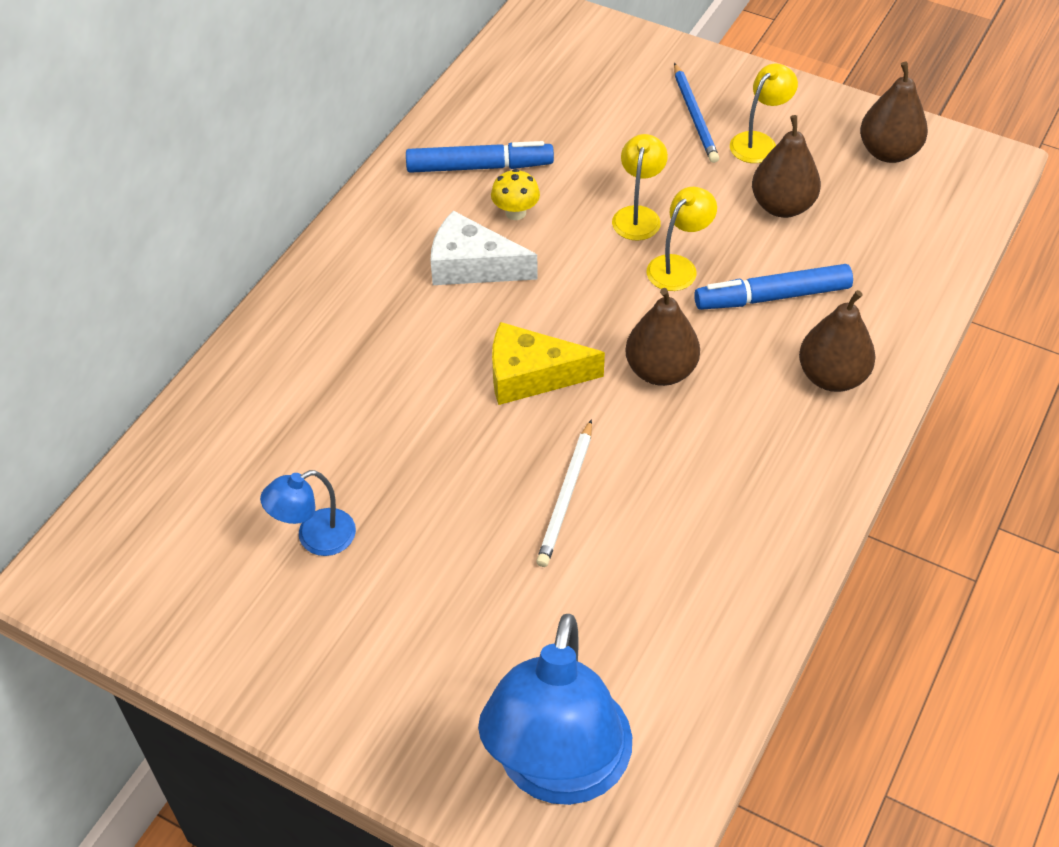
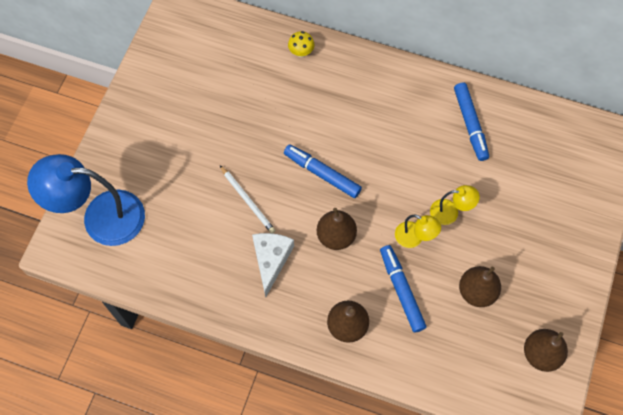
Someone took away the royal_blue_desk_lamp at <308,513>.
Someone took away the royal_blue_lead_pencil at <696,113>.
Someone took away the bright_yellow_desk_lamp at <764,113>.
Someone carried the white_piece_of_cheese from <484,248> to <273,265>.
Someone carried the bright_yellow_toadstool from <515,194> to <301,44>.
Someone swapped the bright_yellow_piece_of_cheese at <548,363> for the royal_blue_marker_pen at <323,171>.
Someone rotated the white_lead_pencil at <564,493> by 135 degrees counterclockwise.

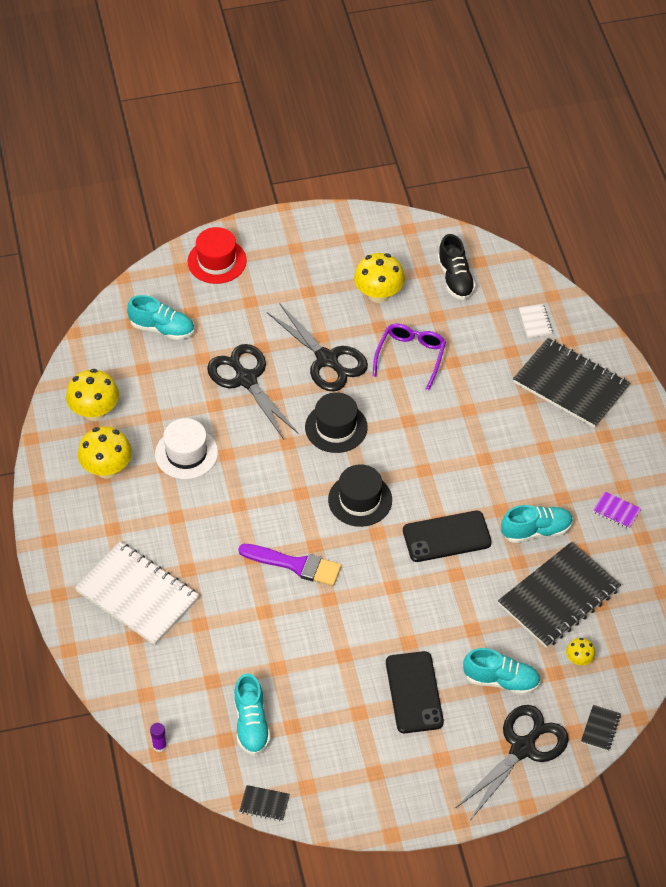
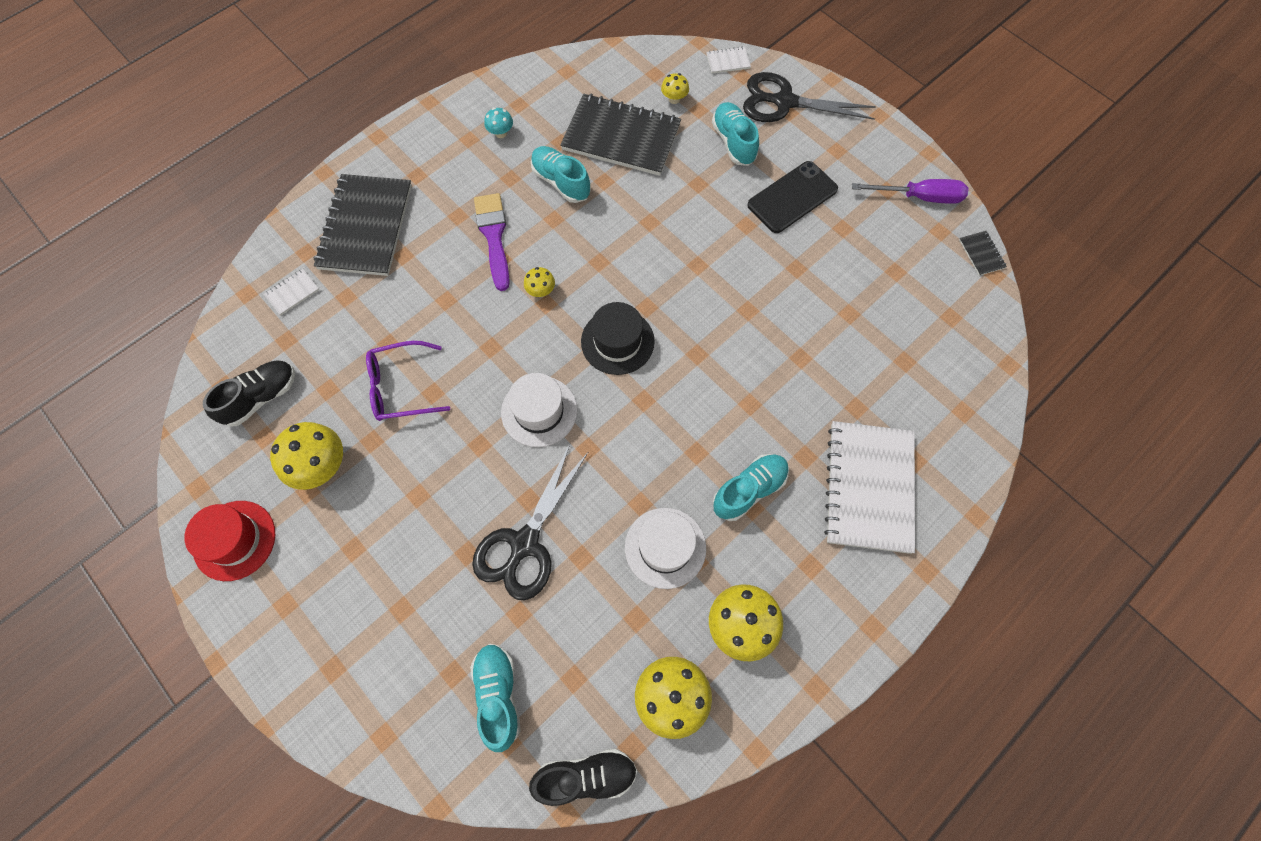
Someone took away the royal_purple_stick_of_glue at <158,737>.
Someone took away the black_shears at <317,347>.
Someone took away the black_mobile_phone at <447,536>.
Someone put down the bright_yellow_toadstool at <539,282>.
Someone put down the black_shoe at <583,777>.
Someone put down the royal_purple_hand_screwdriver at <910,191>.
Someone carried the crimson_hat from <217,255> to <229,541>.
Someone carried the turquoise_shoe from <252,714> to <751,487>.
Someone carried the royal_purple_paintbrush from <289,565> to <492,242>.
Someone swapped the royal_purple_notebook at <617,510> for the turquoise_toadstool at <498,123>.
Someone repainted the black_hat at <336,422>, which became the white_hat at <539,410>.
Someone repainted the black_notebook at <601,728>, which became the white_notebook at <728,60>.

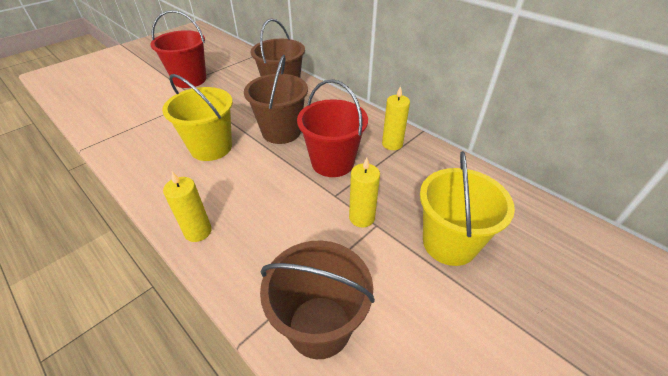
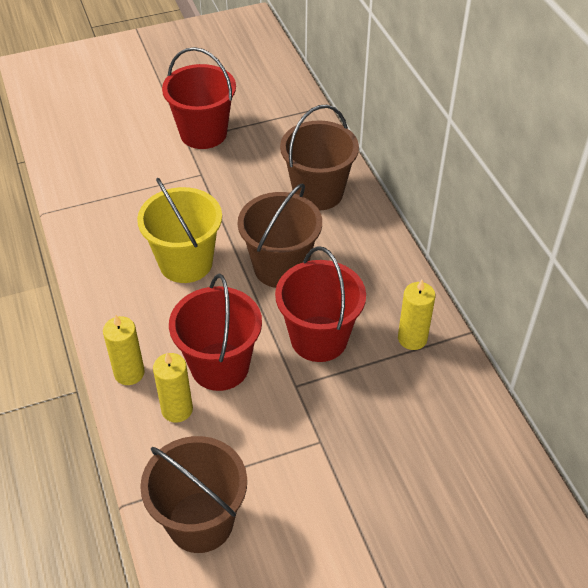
Someone took away the bright_yellow_sand_bucket at <467,208>.
Someone put down the crimson_sand_bucket at <215,332>.
Someone carried the bright_yellow_wax_candle from <364,192> to <173,387>.

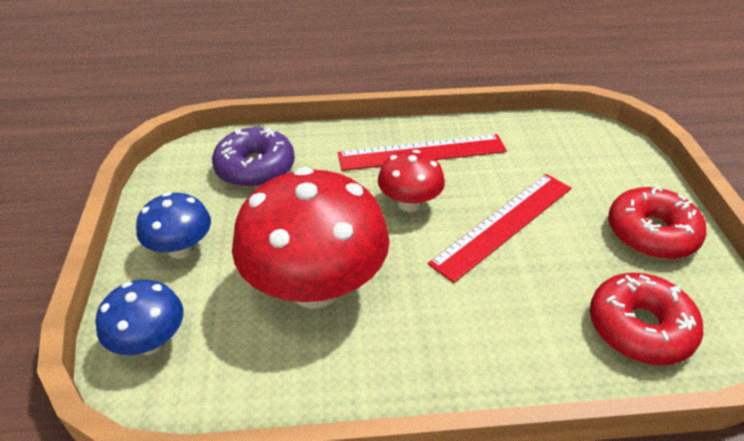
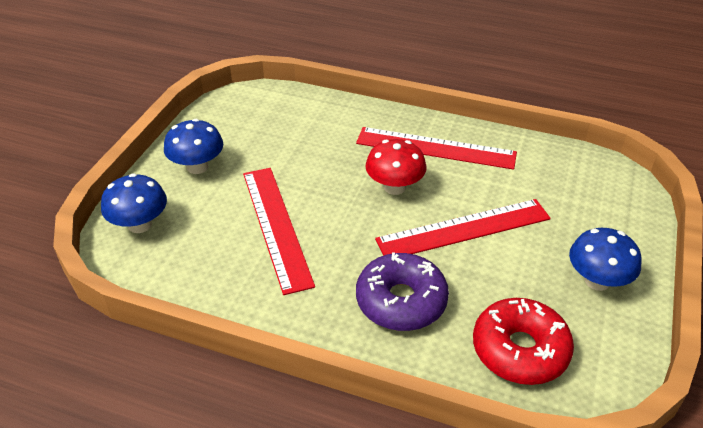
Someone carried the royal_purple_donut from <253,157> to <402,291>.
Someone swapped the crimson_toadstool at <311,238> for the crimson_straightedge at <279,231>.
Someone swapped the crimson_donut at <657,222> for the royal_blue_toadstool at <605,259>.

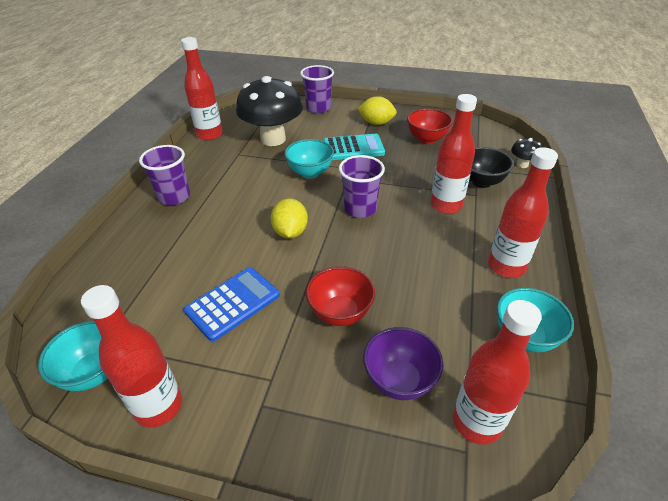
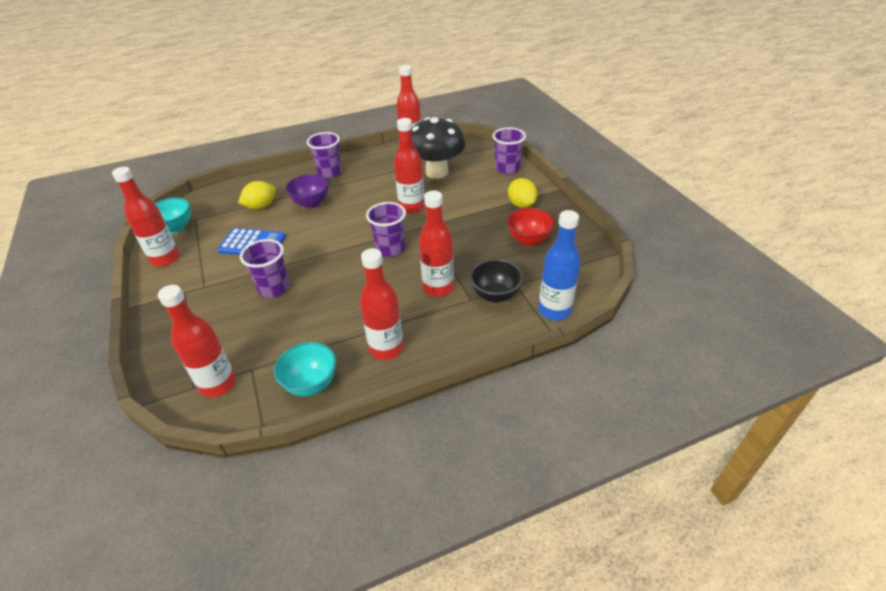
Someone took away the turquoise_pocket_calculator at <354,147>.
Someone carried the bright_yellow_toy_lemon from <289,218> to <257,195>.
Someone carried the royal_purple_bowl from <403,363> to <307,191>.
Someone swapped the turquoise_bowl at <309,159> for the crimson_drink_bottle at <409,166>.
Someone swapped the crimson_bowl at <340,296> for the royal_purple_beaker at <264,268>.
Someone swapped the black_toadstool at <526,153> for the royal_blue_drink_bottle at <559,265>.

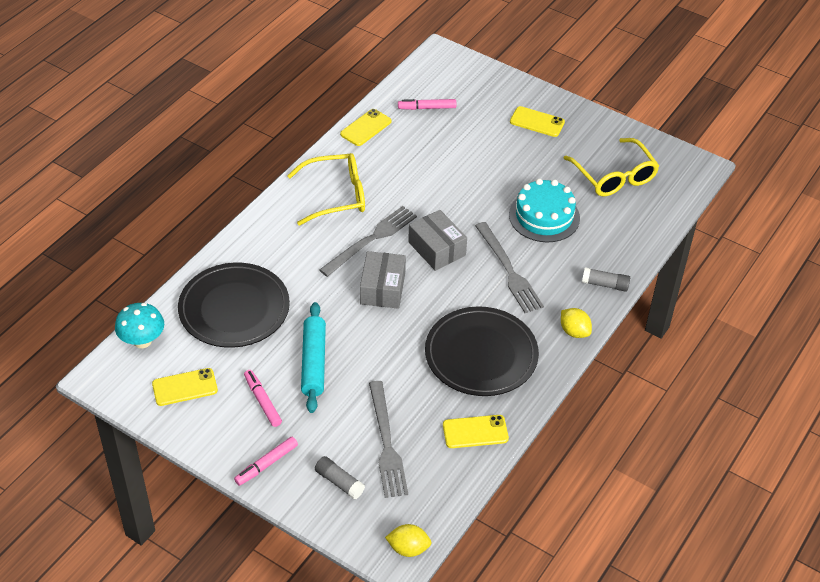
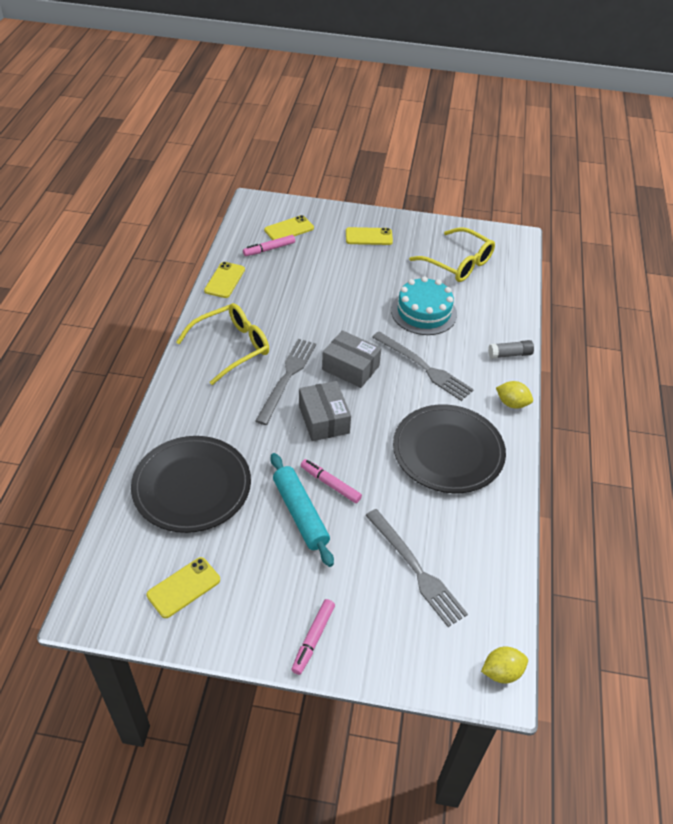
Someone took away the turquoise_toadstool at <139,325>.
Someone took away the grey_stick_of_glue at <340,478>.
Someone carried the rose-pink_marker_pen from <263,398> to <331,481>.
Someone carried the bright_yellow_mobile_phone from <476,431> to <289,227>.

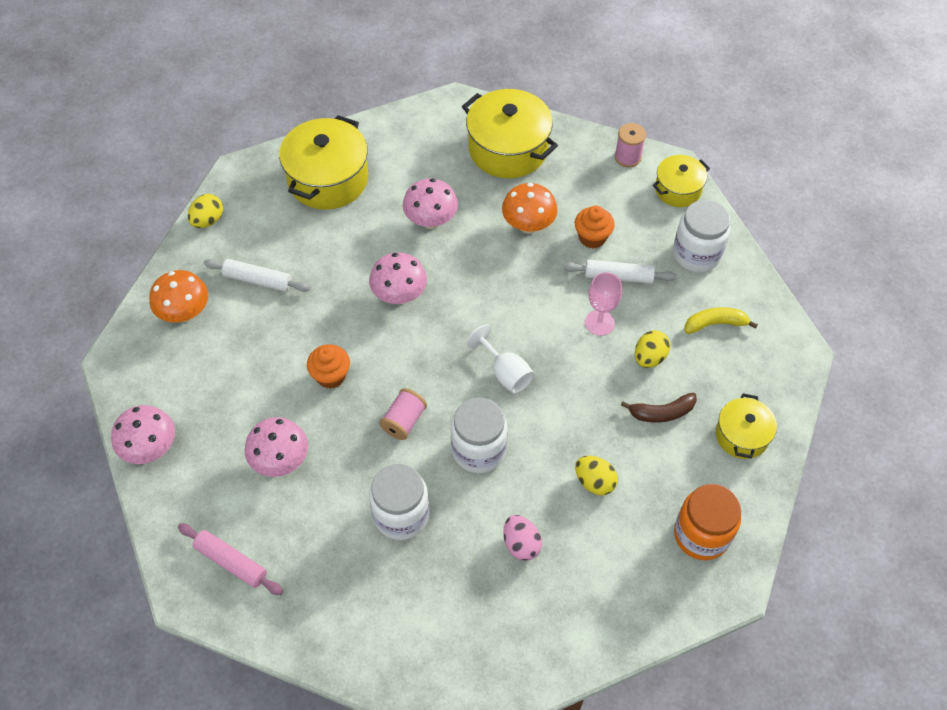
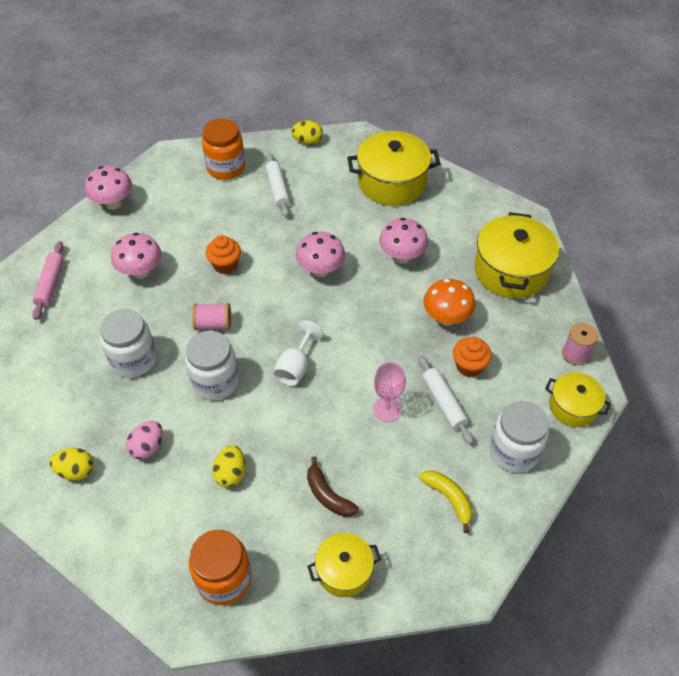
Someone carried the bright_yellow_toy_egg from <652,349> to <71,464>.
Someone swapped the bright_orange_toadstool at <178,296> for the bright_orange_preserve_jar at <223,149>.

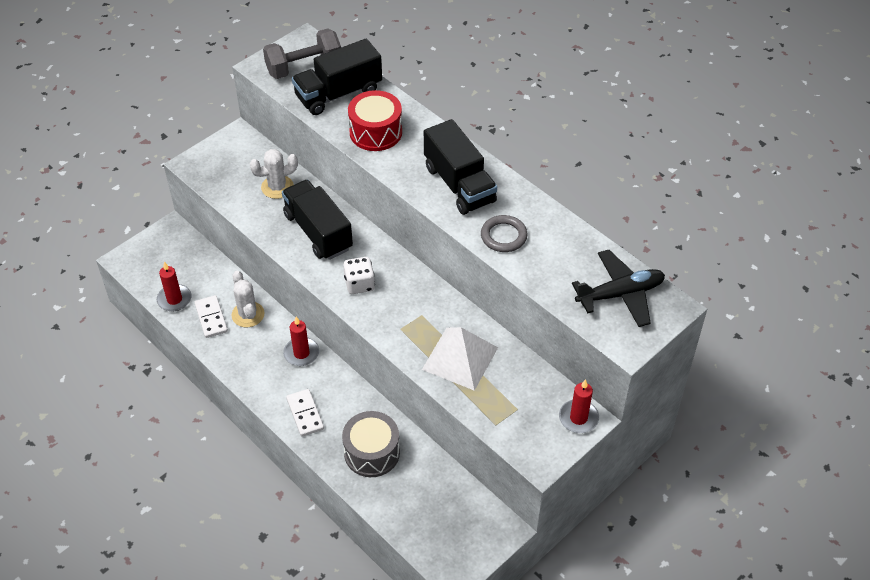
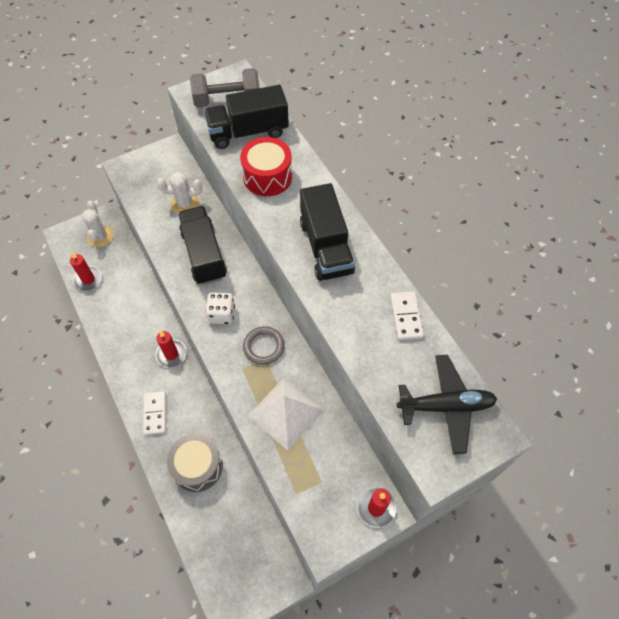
Someone carried the white_domino_piece from <211,316> to <407,316>.
Someone carried the white_saguaro_cactus from <248,299> to <97,223>.
Someone carried the grey_ring from <504,233> to <264,345>.

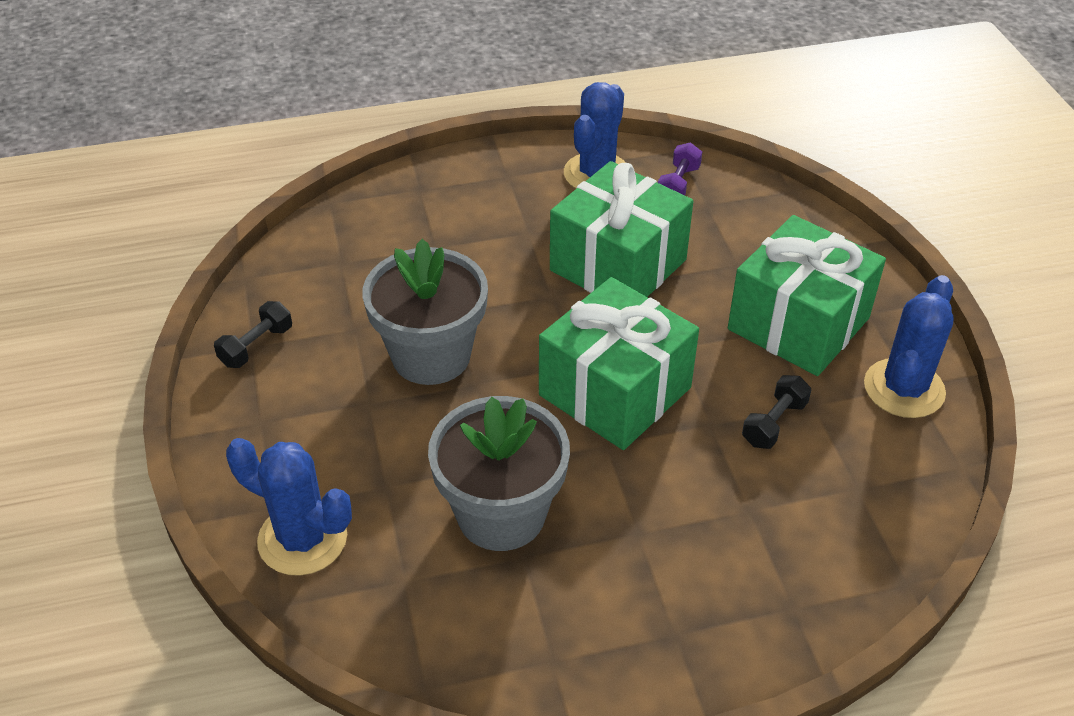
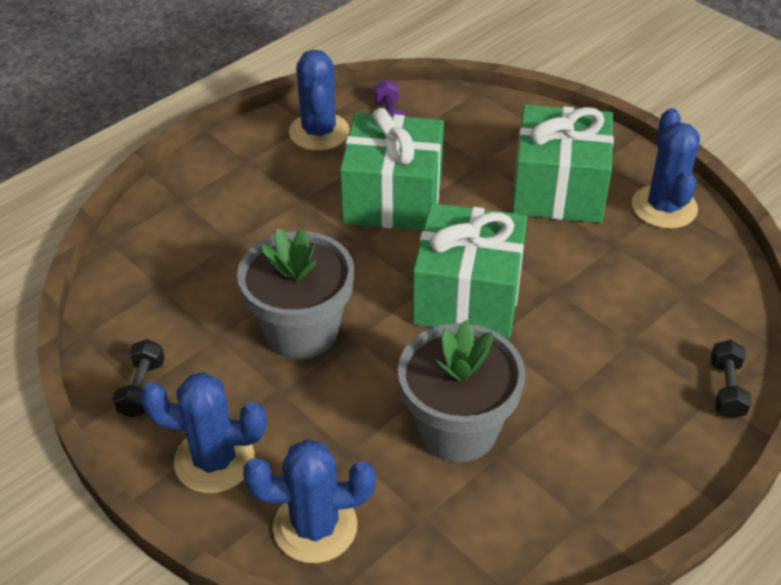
Someone put down the royal_blue_saguaro_cactus at <203,432>.
Someone carried the black_hand_weight from <776,412> to <731,379>.

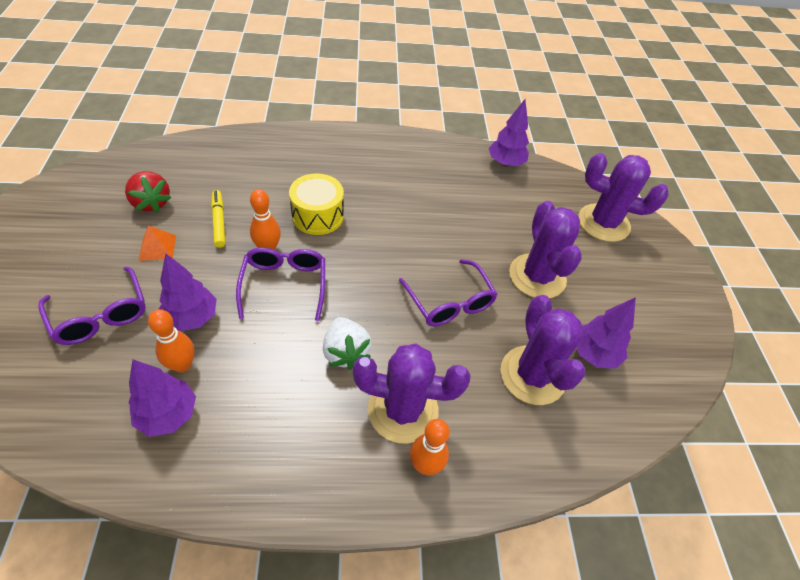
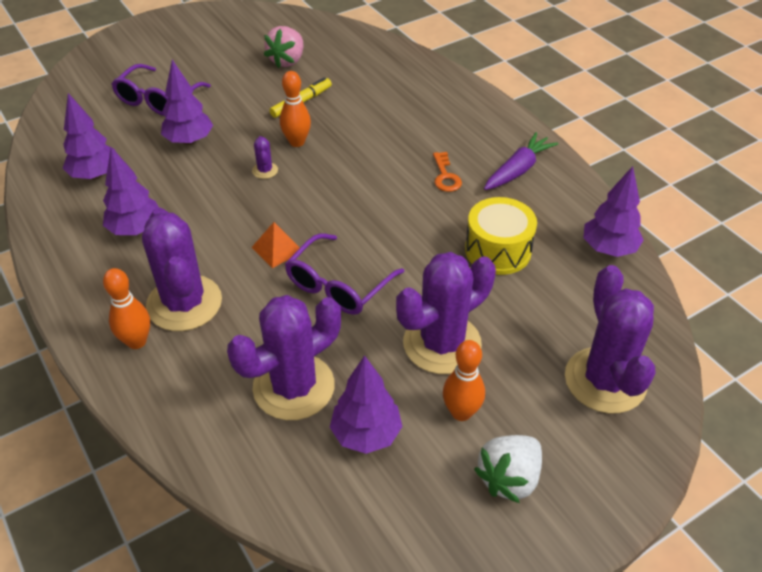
Someone put down the royal_purple_toy_tree at <131,191>.
Someone put down the bright_orange_key at <447,172>.
Someone put down the royal_purple_root_vegetable at <521,161>.
Someone carried the bright_orange_pyramid from <157,243> to <276,245>.
Someone carried the bright_orange_skittle from <171,341> to <464,380>.
Someone carried the bright_yellow_snare_drum from <316,204> to <501,236>.
Someone carried the white_strawberry from <347,343> to <508,469>.
Someone swapped the royal_purple_eyeglasses at <280,284> for the royal_purple_saguaro_cactus at <265,157>.
Someone repainted the crimson_strawberry at <148,192>, which became the rose-pink_strawberry at <284,47>.

